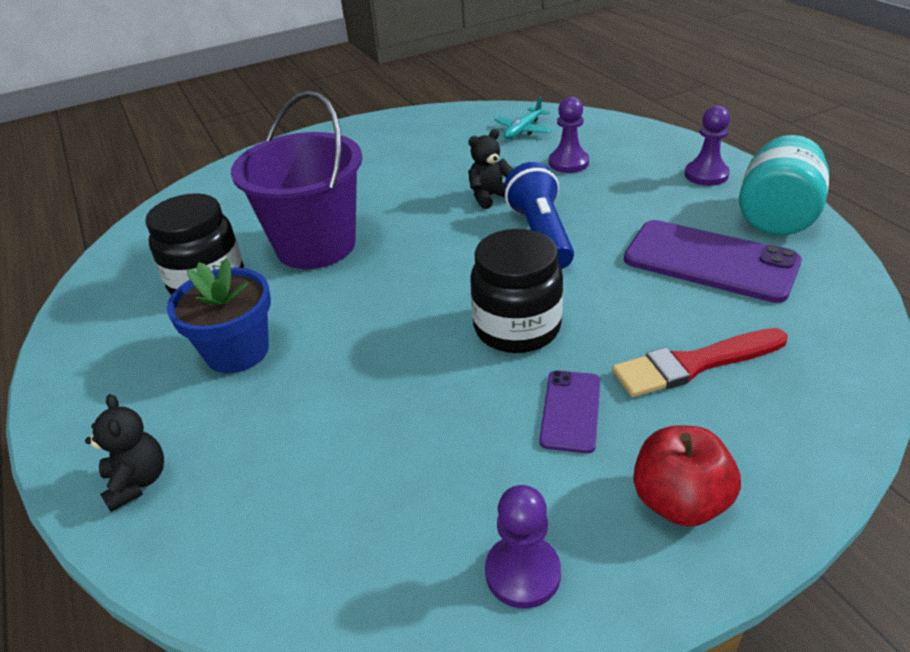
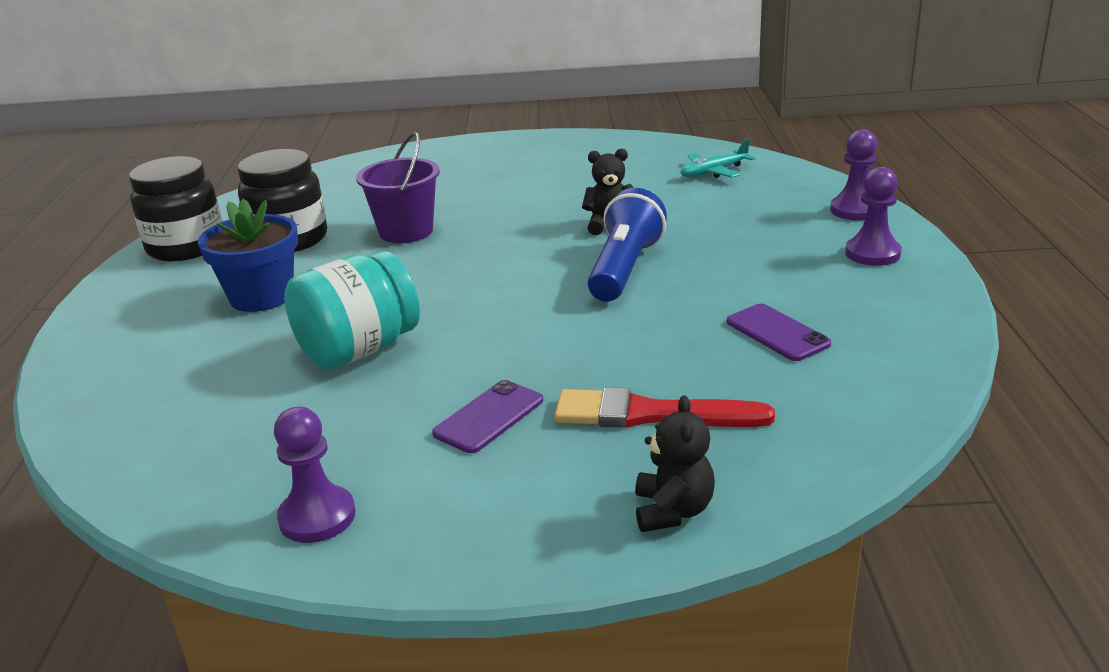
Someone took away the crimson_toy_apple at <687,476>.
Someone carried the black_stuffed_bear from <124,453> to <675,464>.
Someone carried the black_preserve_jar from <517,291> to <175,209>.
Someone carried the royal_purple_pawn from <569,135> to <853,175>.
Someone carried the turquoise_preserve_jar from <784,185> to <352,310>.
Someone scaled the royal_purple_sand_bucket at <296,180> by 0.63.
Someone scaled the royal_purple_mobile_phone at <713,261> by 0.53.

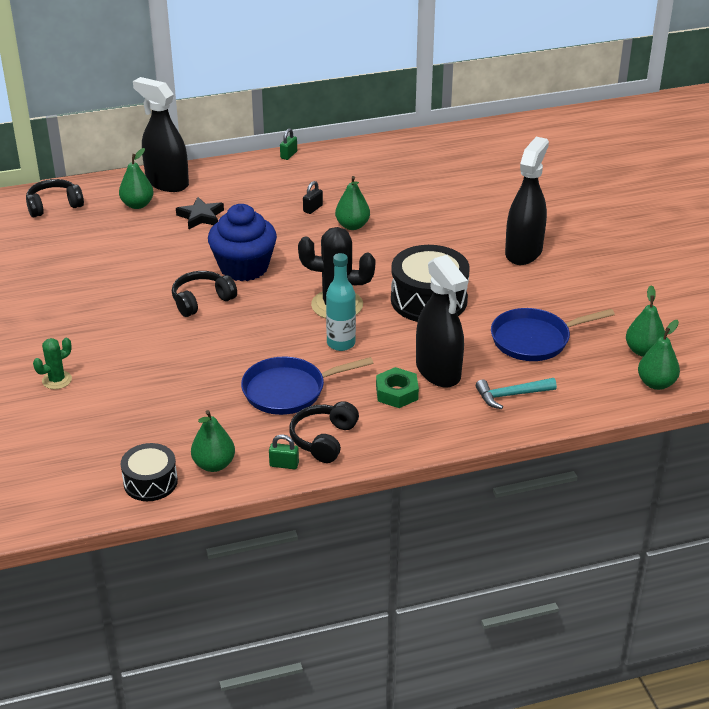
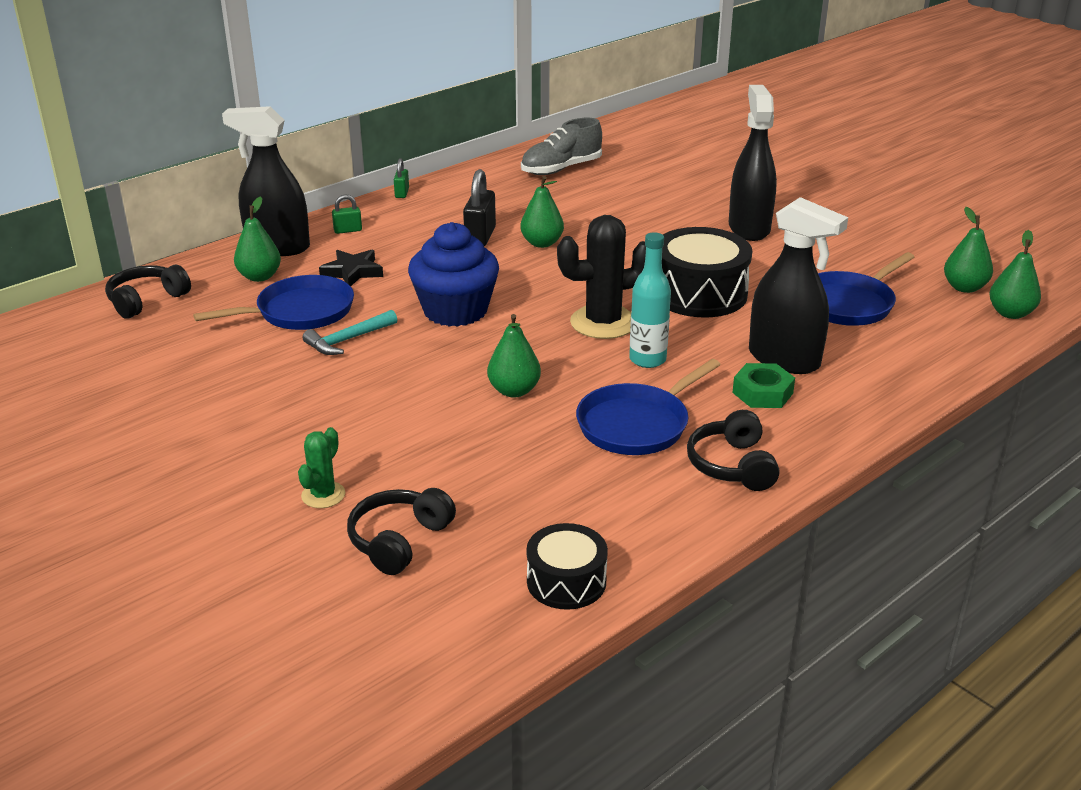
Someone put down the royal_blue_skillet at <273,302>.
Someone put down the grey_shoe at <561,146>.
Someone carried the black_over-ear_headphones from <204,294> to <401,531>.
Someone carried the emerald_pear_fruit from <213,441> to <514,356>.
Someone carried the emerald_lock from <284,451> to <347,214>.
Someone carried the turquoise_hammer from <516,393> to <349,332>.
Someone scaled the black_lock at <313,197> by 1.81.

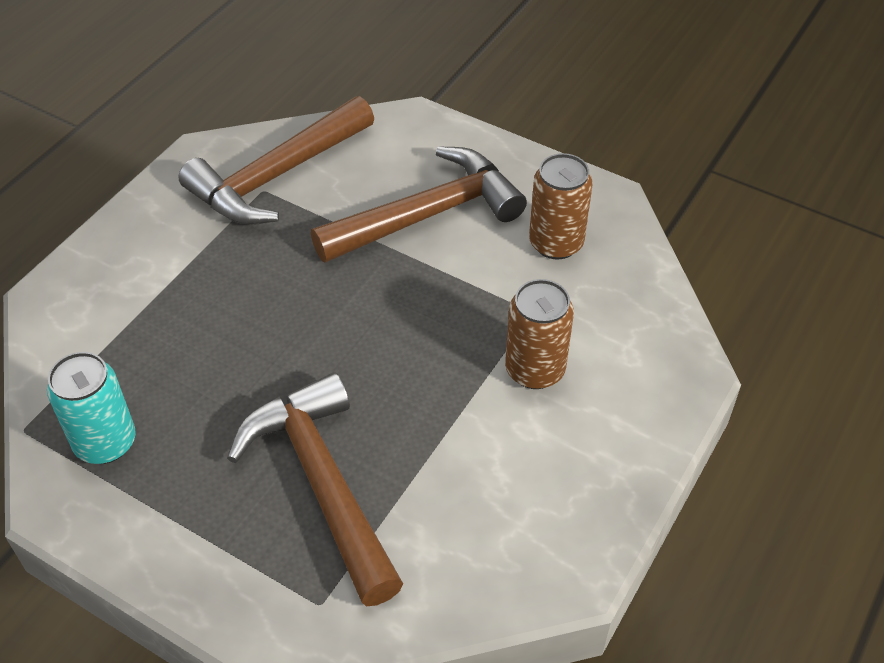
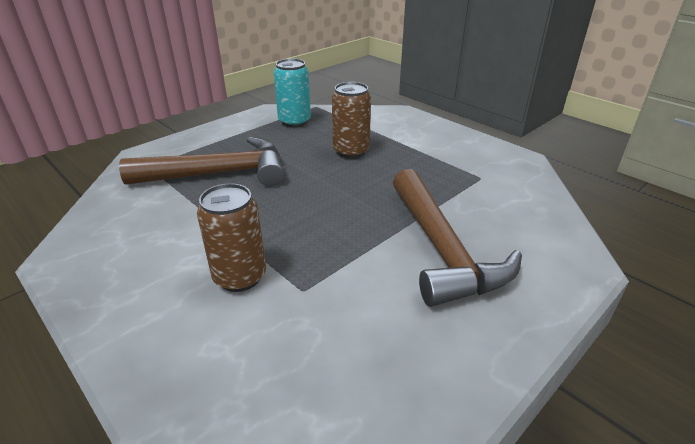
Someone took away the dark_brown_hammer at <276,160>.
Someone carried the dark_brown_soda_can from <561,206> to <351,120>.

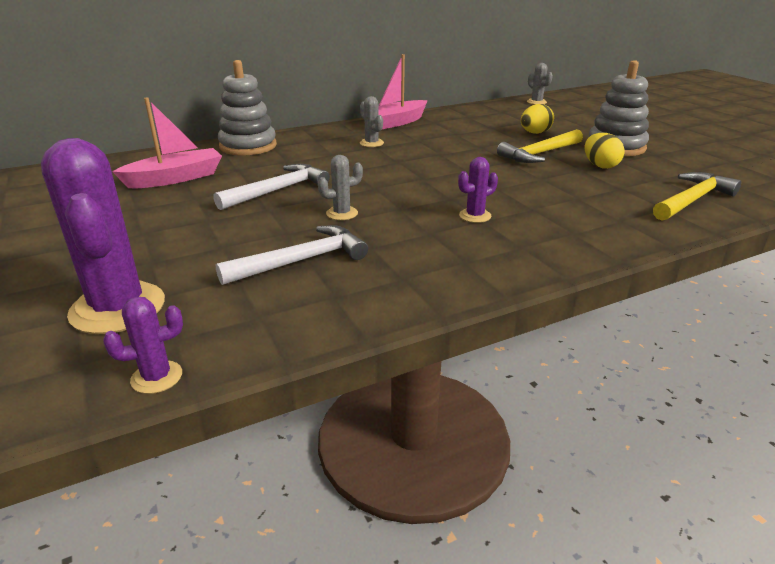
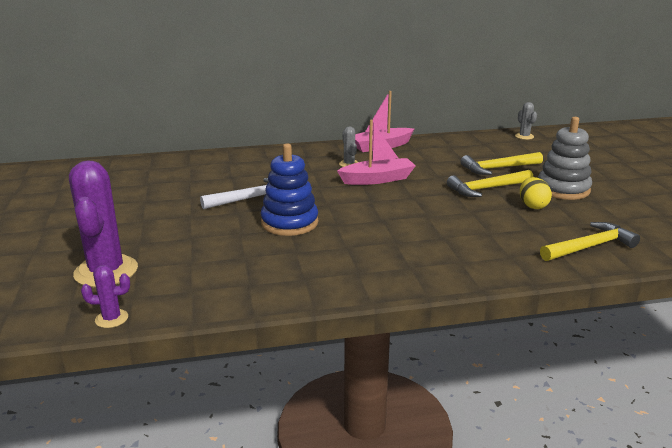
Someone took away the white_hammer at <292,255>.
Someone took away the grey_stacking_rings at <247,108>.
Someone took away the royal_purple_saguaro_cactus at <478,190>.
Someone carried the rose-pink_toy_boat from <167,142> to <376,152>.
Someone swapped the grey_saguaro_cactus at <340,187> for the royal_blue_stacking_rings at <289,189>.
Someone swapped the bright_yellow_toy_egg at <537,119> for the bright_yellow_hammer at <501,163>.

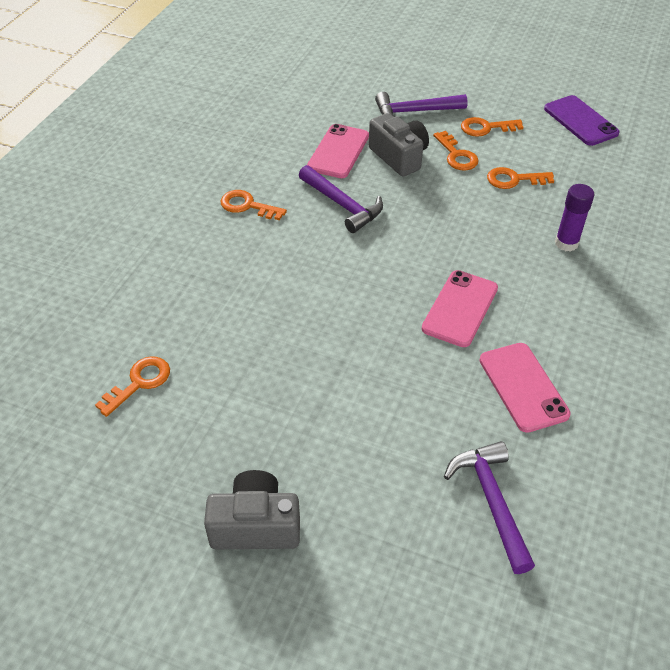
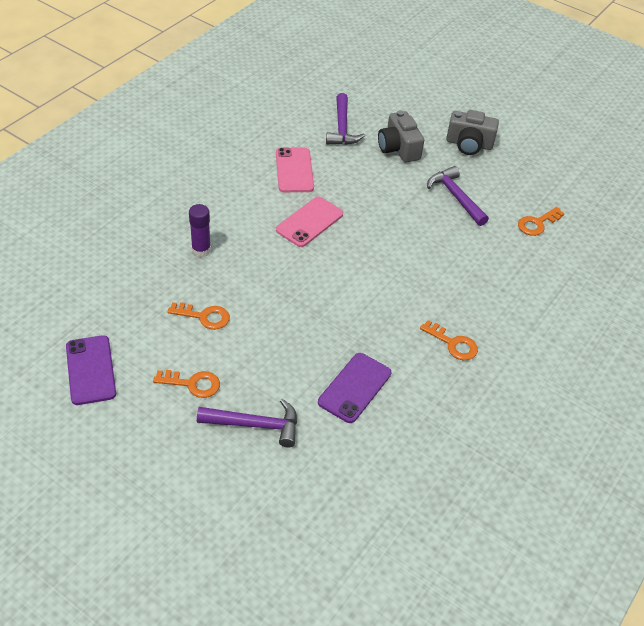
Someone took away the bright_orange_key at <456,150>.
Someone carried the royal_purple_hammer from <341,199> to <458,196>.
Someone carried the grey_photo_camera from <399,145> to <401,136>.
Someone repainted the rose-pink_mobile_phone at <338,151>, which became the royal_purple_mobile_phone at <354,388>.

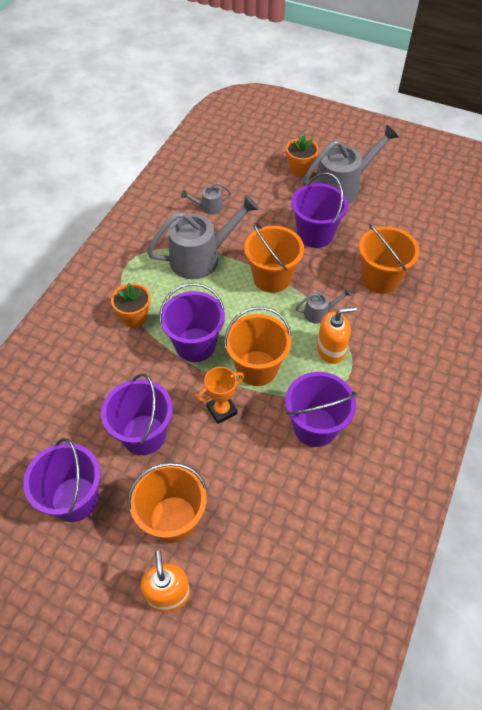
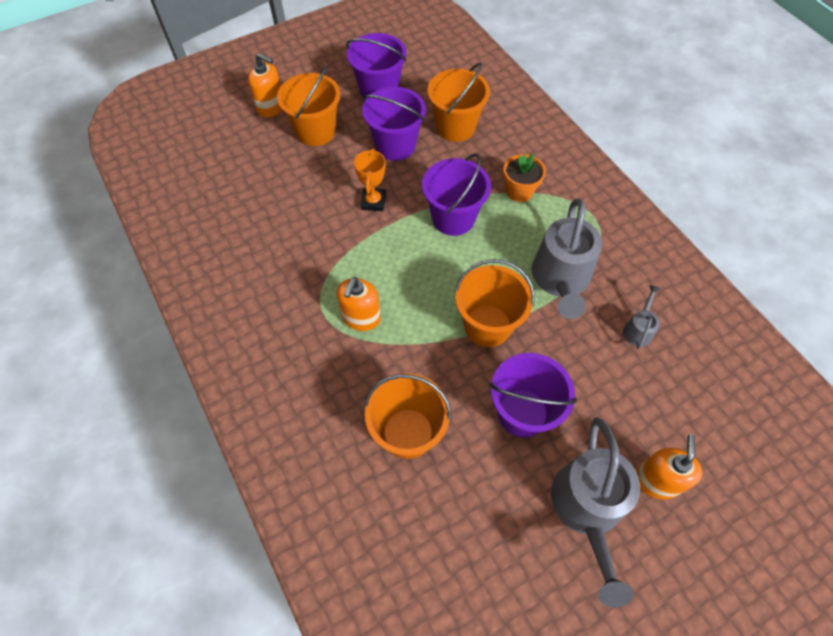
Someone took away the royal_purple_sand_bucket at <321,409>.
Someone took away the grey_watering_pot at <324,306>.
Someone carried the bright_orange_sand_bucket from <258,346> to <458,102>.
Someone swapped the bright_orange_flower_pot at <302,155> for the bright_orange_soap_pump at <669,466>.

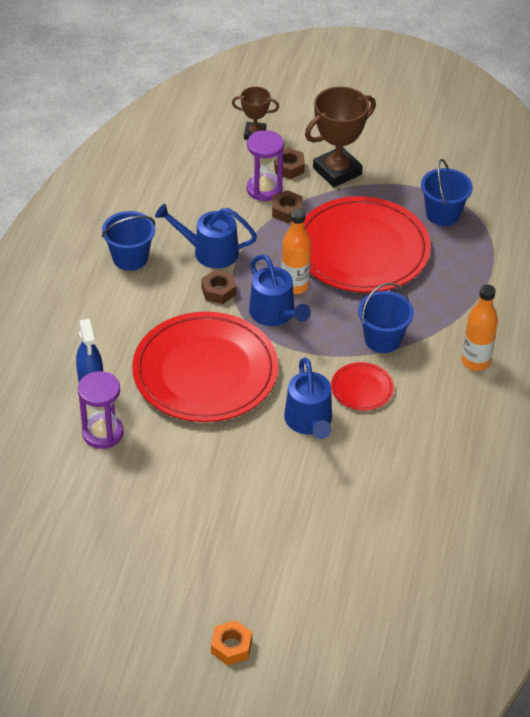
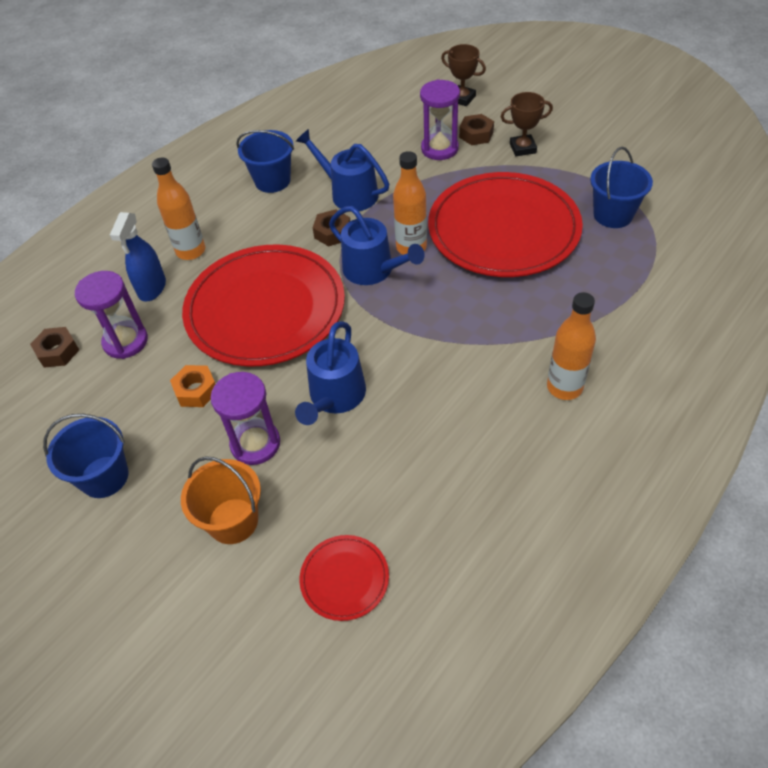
Someone put down the bright_orange_drink_bottle at <178,208>.
Someone put down the bright_orange_sand_bucket at <221,500>.
Someone put down the royal_purple_sandglass at <245,418>.
Someone carried the bright_orange_hexagon_nut from <231,642> to <192,386>.
Someone carried the dark_brown_hexagon_nut from <287,206> to <54,347>.
Someone carried the crimson_flat_dish from <362,386> to <344,578>.
Someone carried the royal_blue_sand_bucket from <386,318> to <86,456>.
Someone rotated the royal_blue_watering_pot at <280,290> by 45 degrees counterclockwise.
Someone scaled the dark_brown_prize_cup at <340,136> by 0.57.

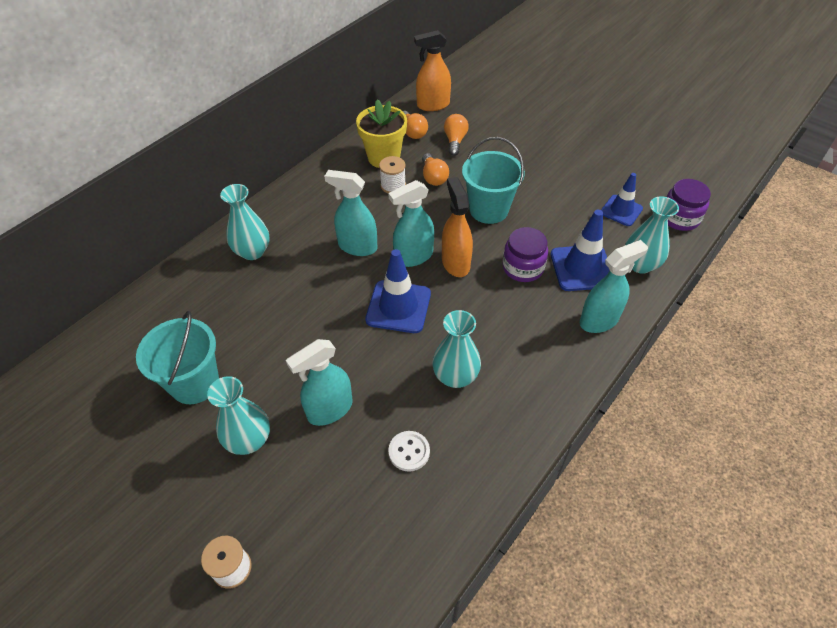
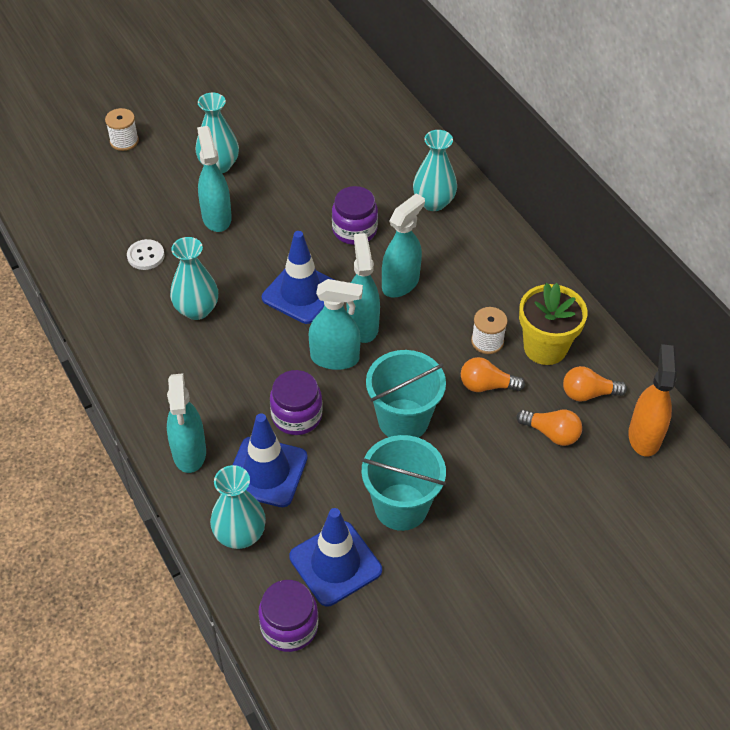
Someone put down the royal_purple_preserve_jar at <355,215>.
Someone carried the turquoise_sand_bucket from <177,357> to <403,483>.
Someone repainted the bright_orange_spray_bottle at <457,227>, which became the turquoise_spray_bottle at <336,324>.
Someone scaled the royal_blue_road_cone at <622,199> by 1.52.

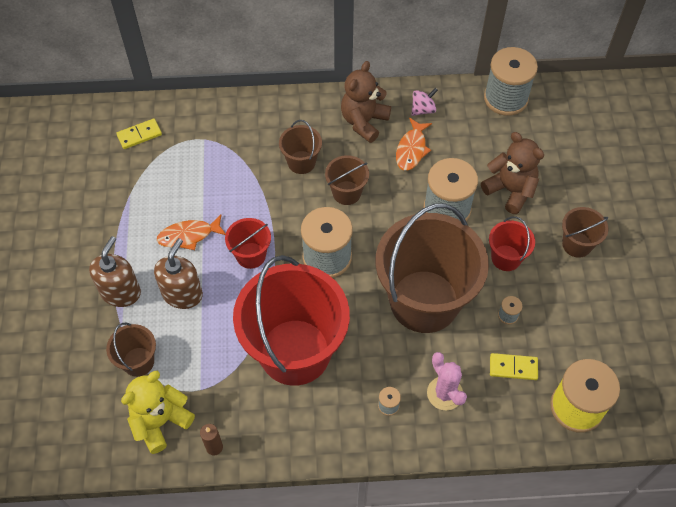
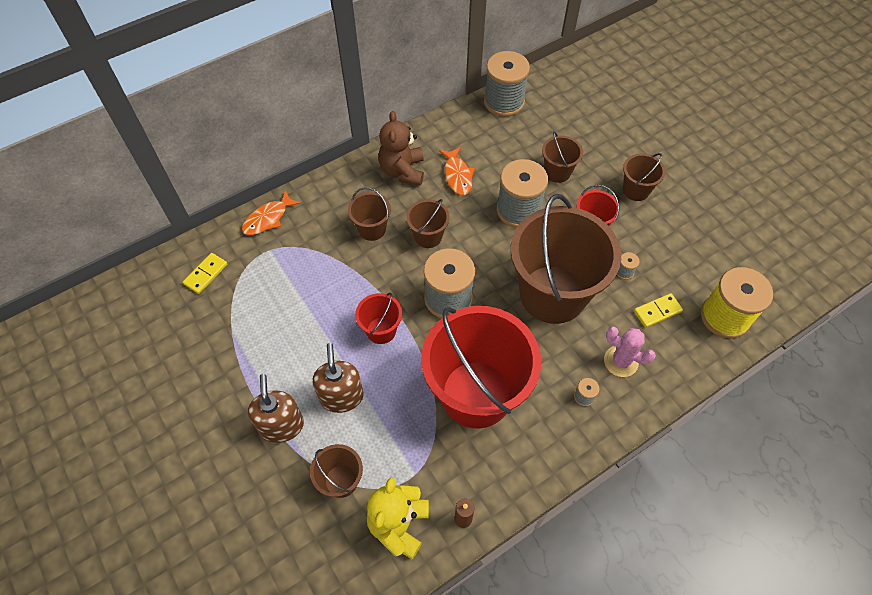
Someone took away the rose-pink_toy_top at <424,102>.
Someone carried the bright_orange_fish_figure from <191,232> to <271,212>.
Someone swapped the dark_brown_stuffed_bear at <512,173> for the dark_brown_sand_bucket at <562,157>.

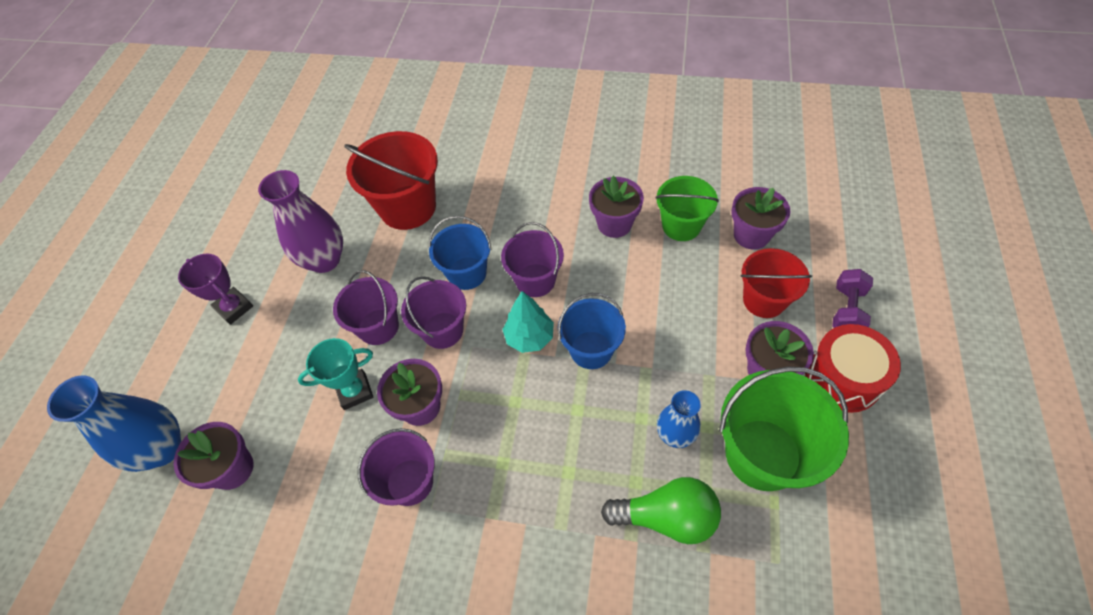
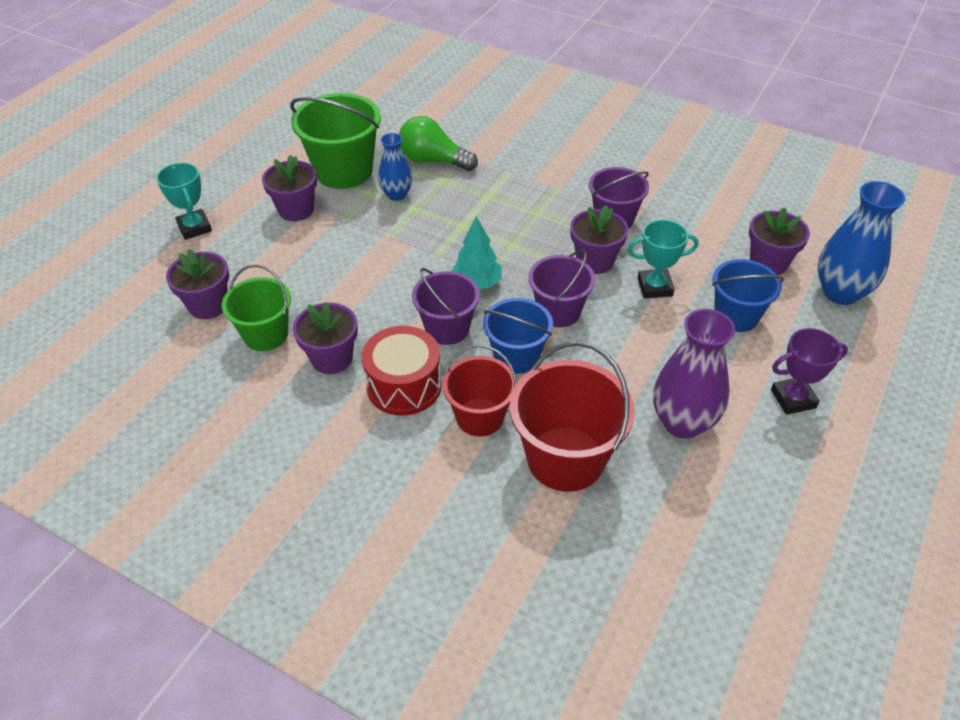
Someone took away the royal_purple_sand_bucket at <366,307>.
Someone carried the royal_blue_sand_bucket from <592,331> to <748,295>.
Someone carried the crimson_sand_bucket from <776,283> to <479,390>.
Someone carried the crimson_snare_drum from <853,368> to <402,371>.
Someone swapped the royal_purple_hand_weight at <852,298> for the turquoise_prize_cup at <184,201>.
Someone rotated the royal_purple_prize_cup at <215,289> by 75 degrees counterclockwise.

